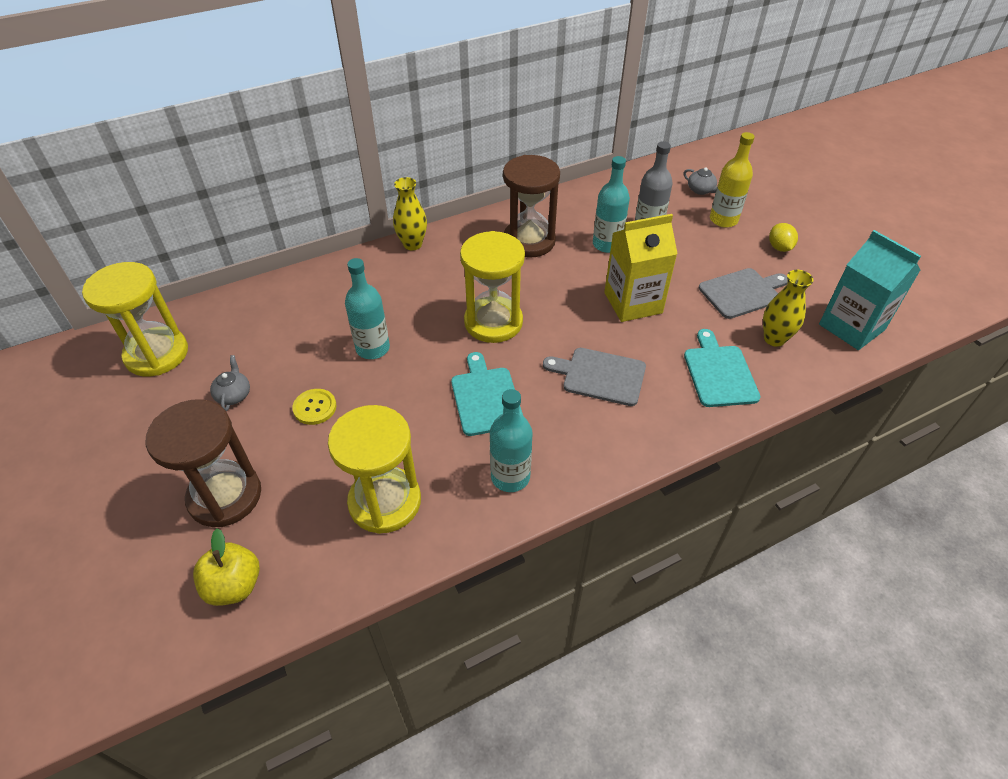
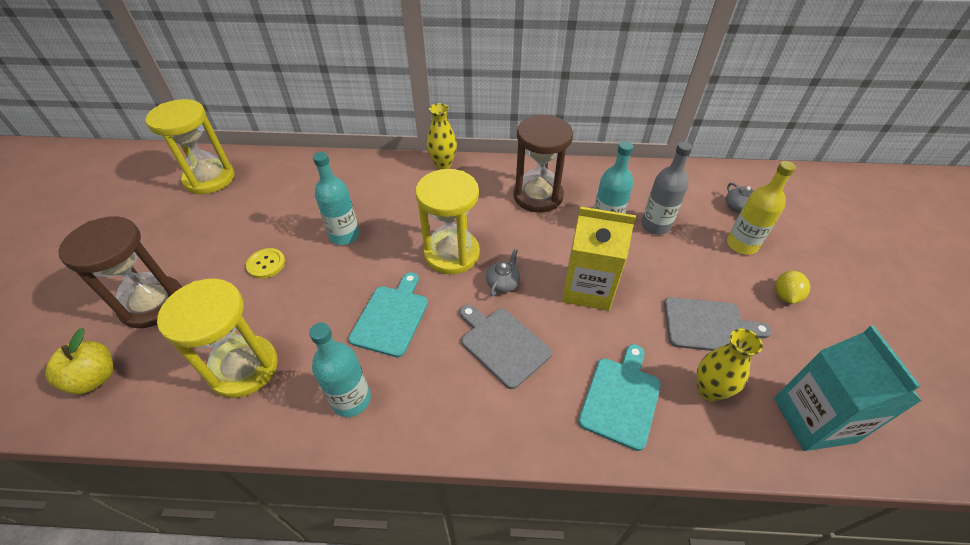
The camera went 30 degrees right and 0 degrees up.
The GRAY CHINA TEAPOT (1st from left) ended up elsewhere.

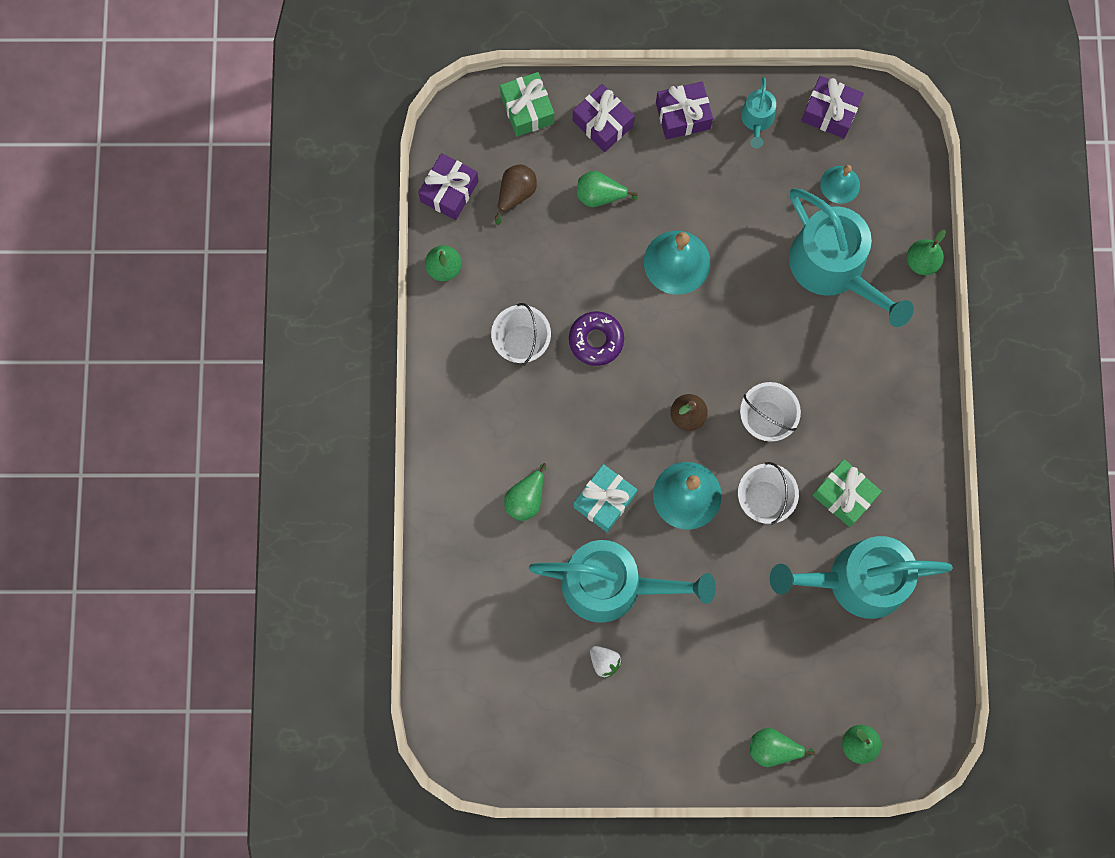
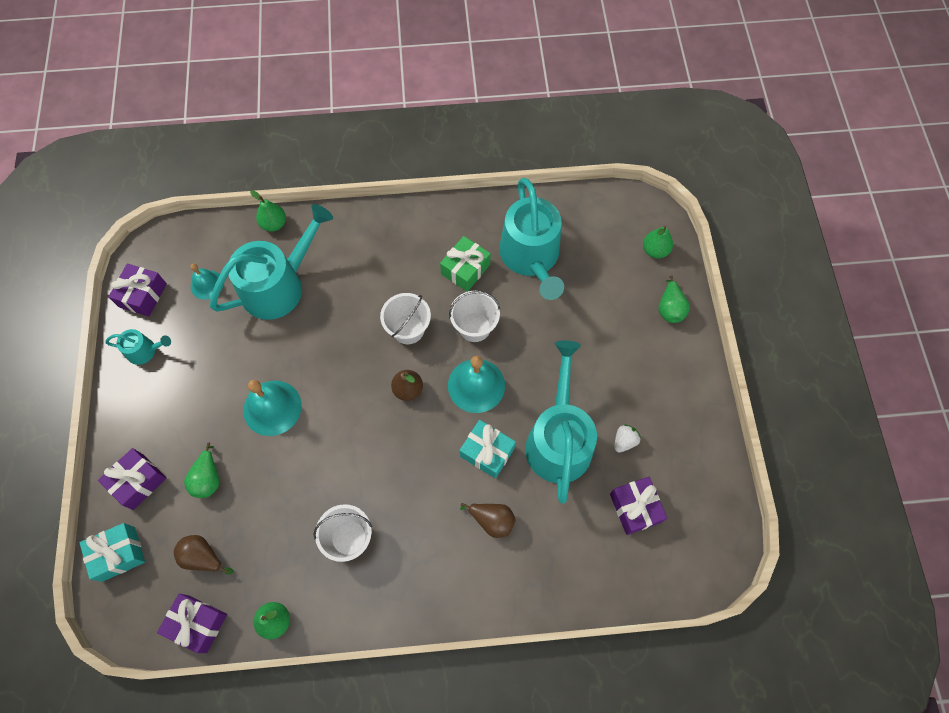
The camera went 95 degrees left and 10 degrees down.
What was the EMERALD GIFT (1st from left) turned into the AQUA GIFT (1st from left).
What was the EMERALD TOY PEAR (2nd from left) turned into the BROWN TOY PEAR (3rd from left).
The PURPLE GIFT (3rd from left in the first image) ended up elsewhere.
The second view lost the PURPLE GLAZED DONUT.

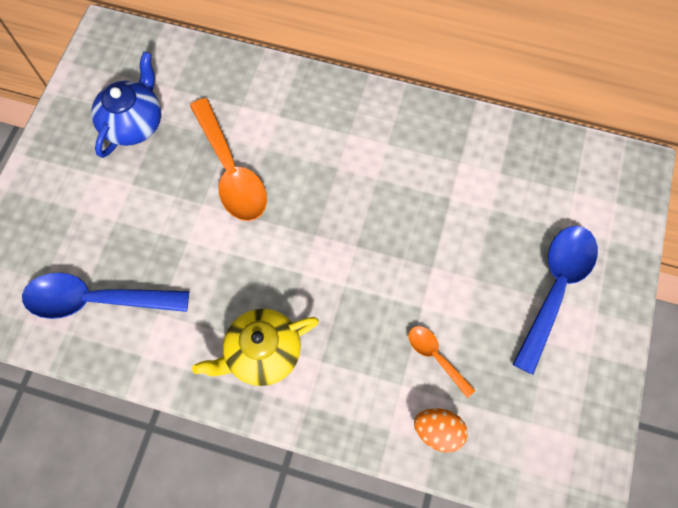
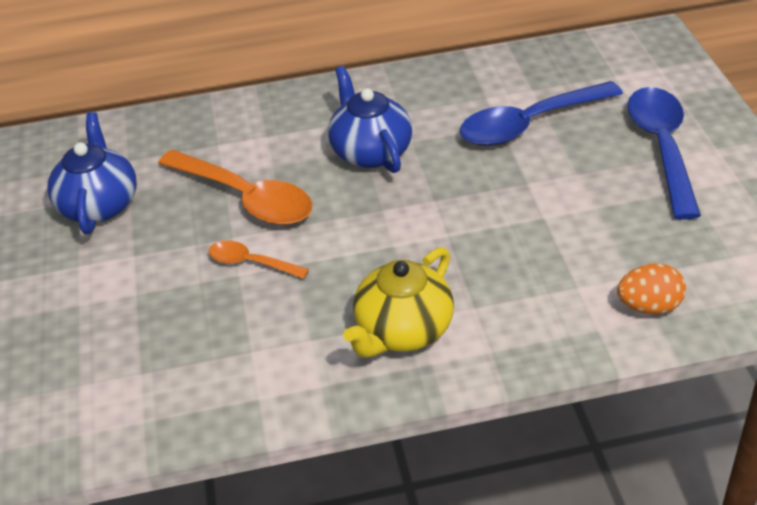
The camera went 25 degrees left and 25 degrees down.
The BRIGHT ORANGE TABLESPOON (2nd from left) ended up elsewhere.
The second view gained the BLUE CHINA TEAPOT (2nd from left).
The BLUE TABLESPOON (1st from left) ended up elsewhere.

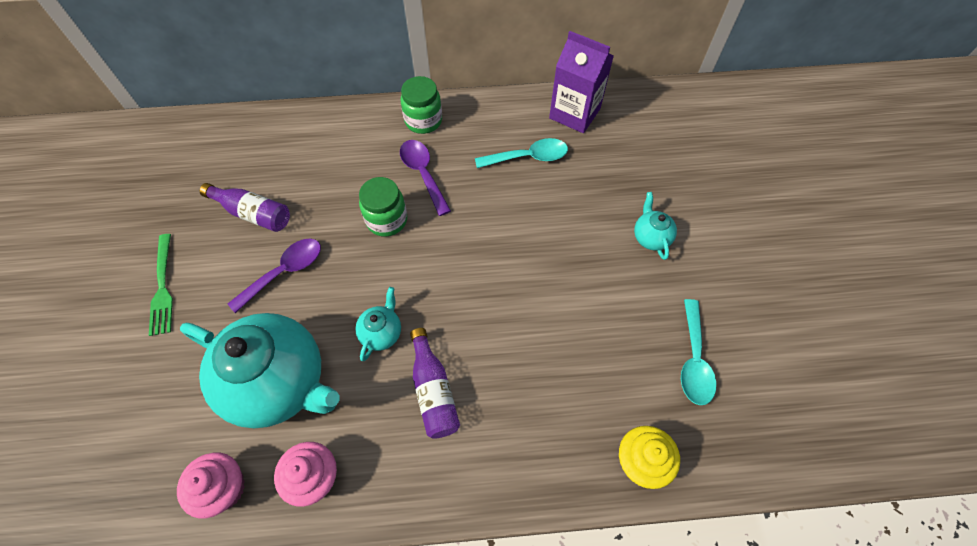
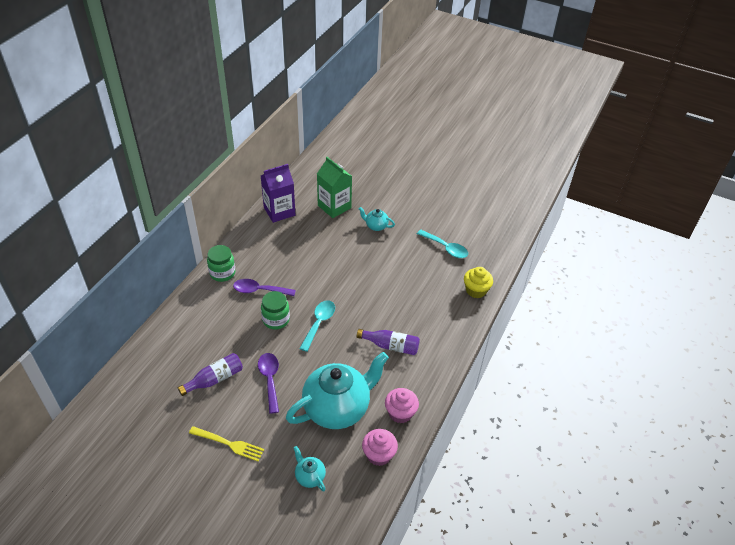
The camera went 60 degrees left and 15 degrees down.
What was the EMERALD FORK turned into the BRIGHT YELLOW FORK.
The AQUA CHINA TEAPOT (2nd from left in the first image) ended up elsewhere.
The AQUA TABLESPOON (1st from left) ended up elsewhere.
The second view gained the EMERALD CARTON.

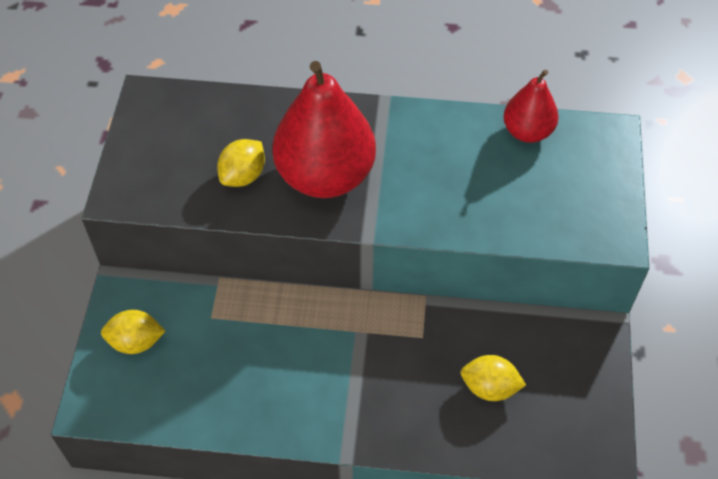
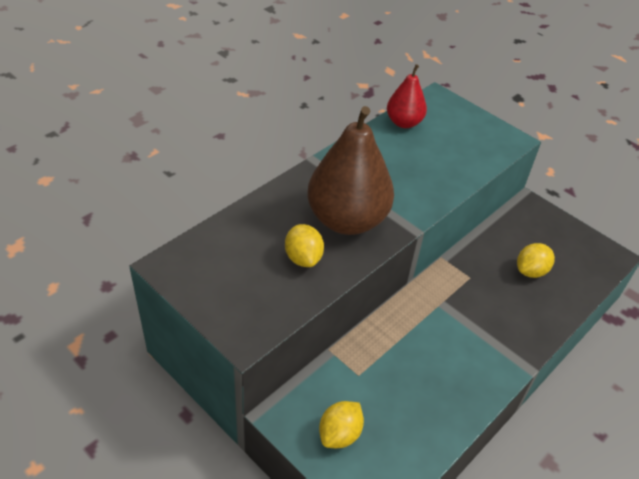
The camera went 55 degrees left and 10 degrees down.
What was the CRIMSON TOY PEAR (1st from left) turned into the BROWN TOY PEAR.

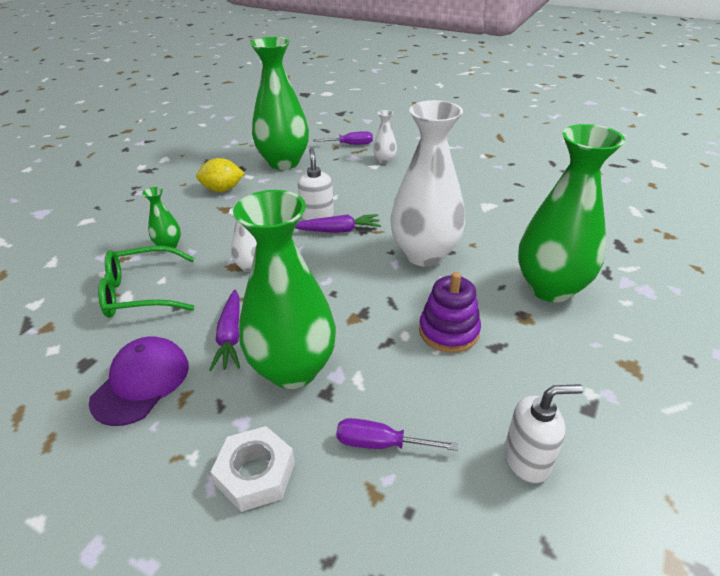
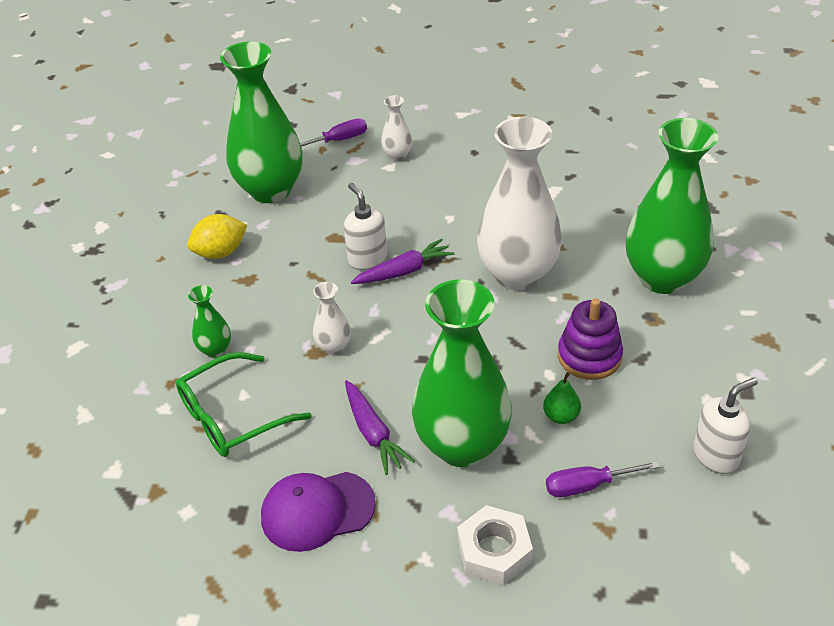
The camera went 20 degrees left and 5 degrees up.
The PURPLE CAP ended up facing another way, 105 degrees counterclockwise from before.
The second view gained the EMERALD TOY PEAR.

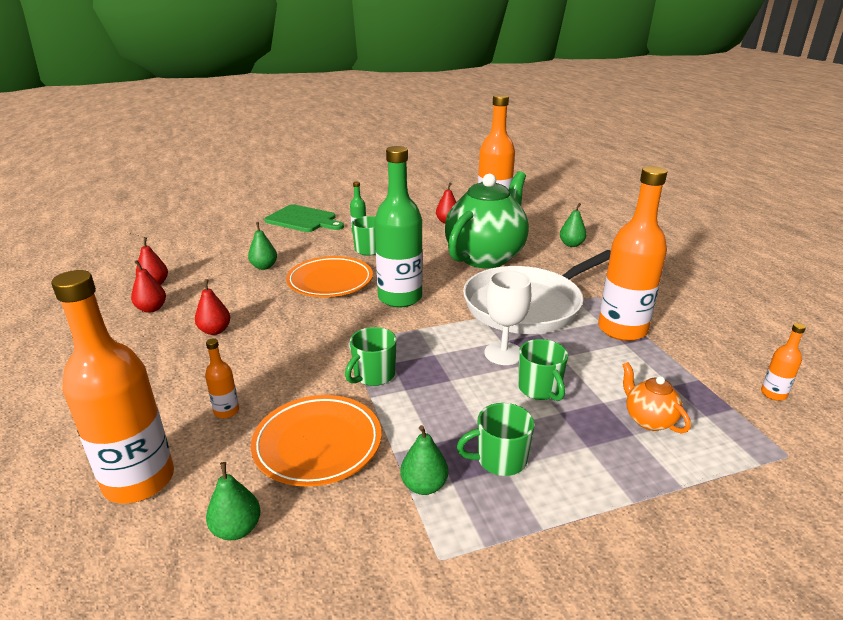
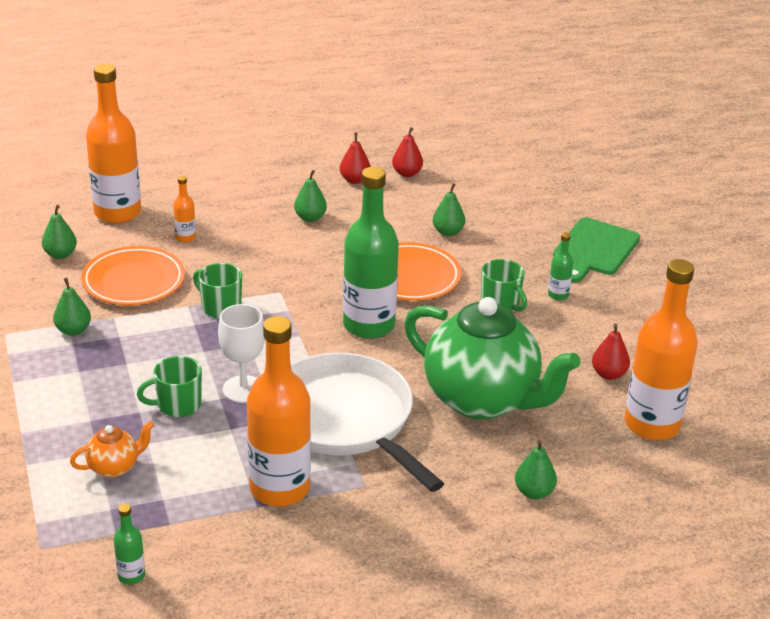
The camera went 90 degrees right and 5 degrees up.
What was the BRIGHT ORANGE BOTTLE (5th from left) turned into the EMERALD BOTTLE (1st from left).
What was the CRIMSON TOY PEAR (3rd from left) turned into the EMERALD TOY PEAR (3rd from left).
The second view lost the EMERALD TEA MUG (3rd from left).

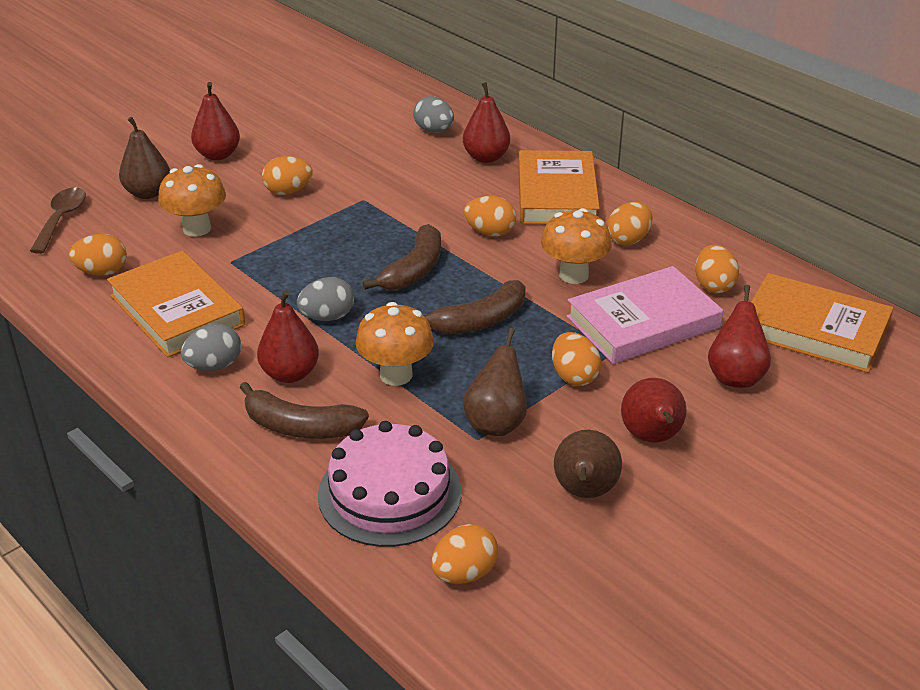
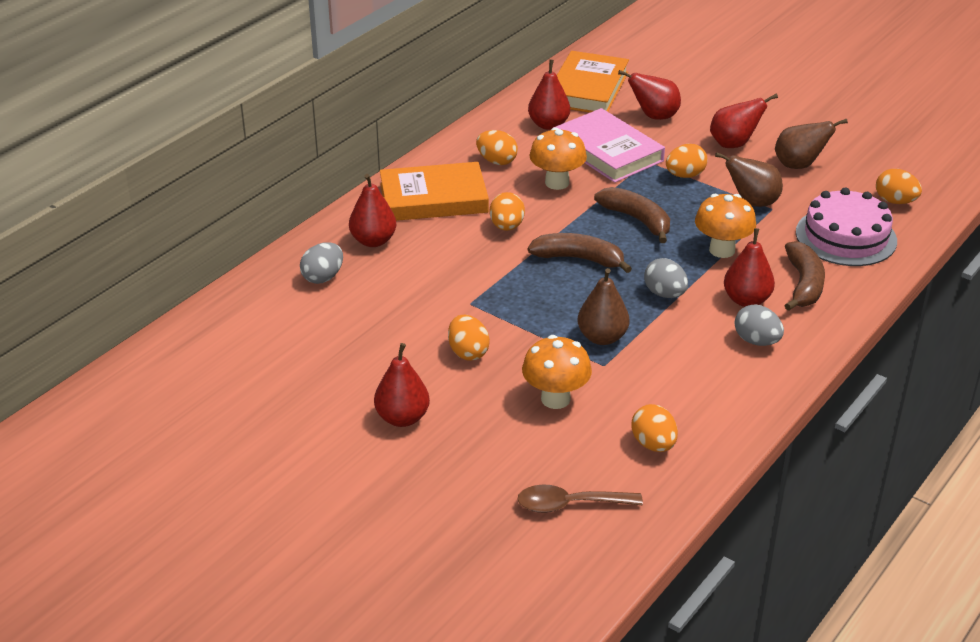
The camera went 100 degrees left and 0 degrees up.
Where the BRIGHT ORANGE TOY EGG (7th from left) stood, the CRIMSON TOY PEAR (3rd from left) came to stand.
The BROWN TOY PEAR (1st from left) ended up elsewhere.
The second view lost the BRIGHT ORANGE BOOK (1st from left).

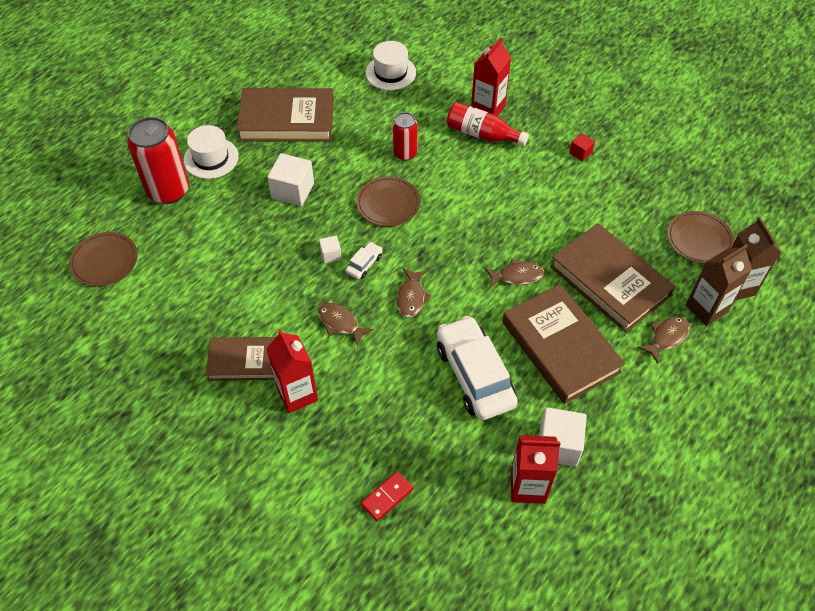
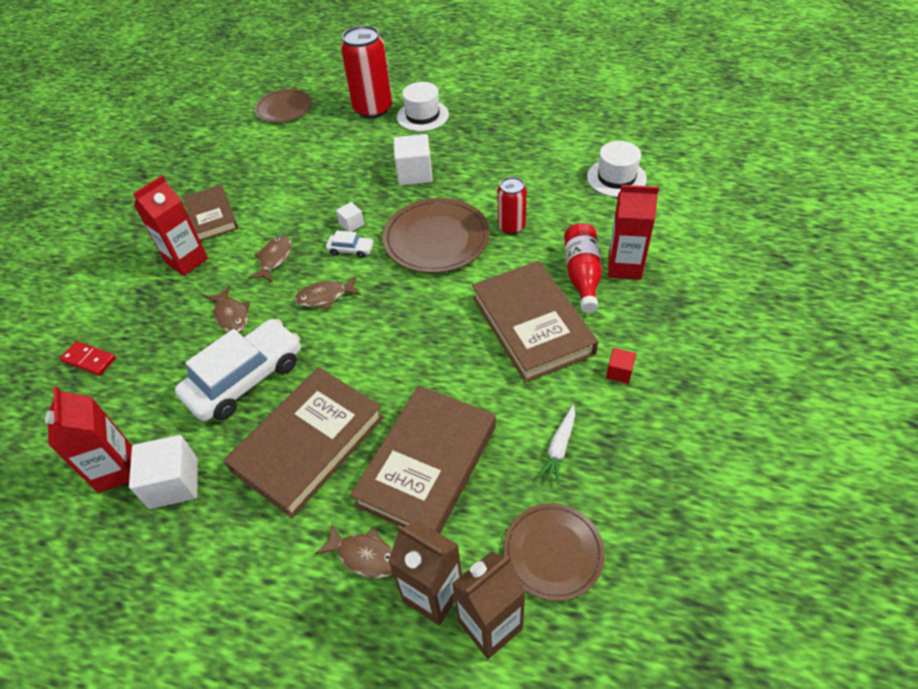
The camera went 70 degrees right and 5 degrees down.
The BROWN TOY FISH (3rd from left in the first image) ended up elsewhere.
The size of the BROWN PLATE (2nd from left) changed by a factor of 1.51.
The BROWN BOOK (2nd from left in the first image) ended up elsewhere.
The second view gained the WHITE ROOT VEGETABLE.

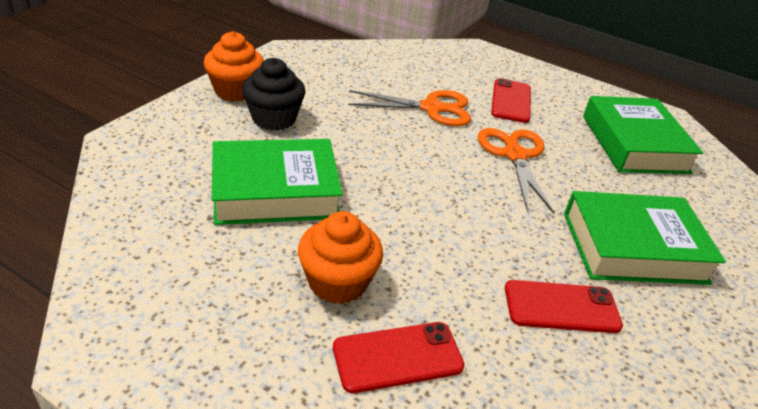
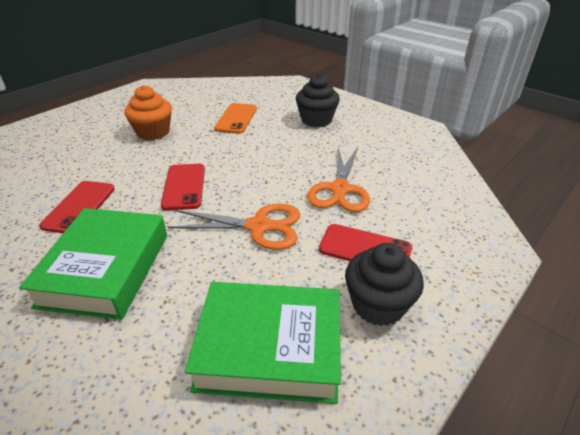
The camera went 105 degrees right and 0 degrees up.
The CRIMSON MOBILE PHONE (1st from left in the first image) ended up elsewhere.
Where the EMERALD BOOK (1st from left) stood, the BRIGHT ORANGE MOBILE PHONE came to stand.
The second view gained the JET-BLACK CUPCAKE (2nd from left).
The second view lost the BRIGHT ORANGE CUPCAKE (1st from left).

